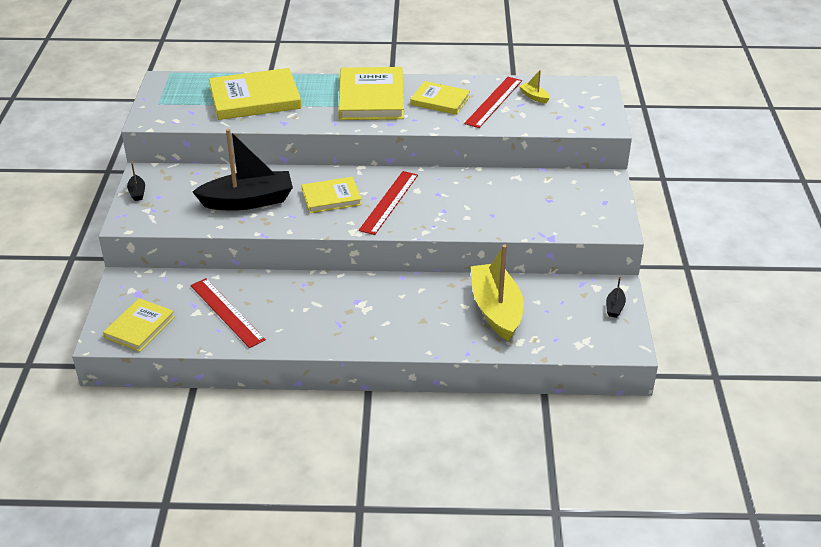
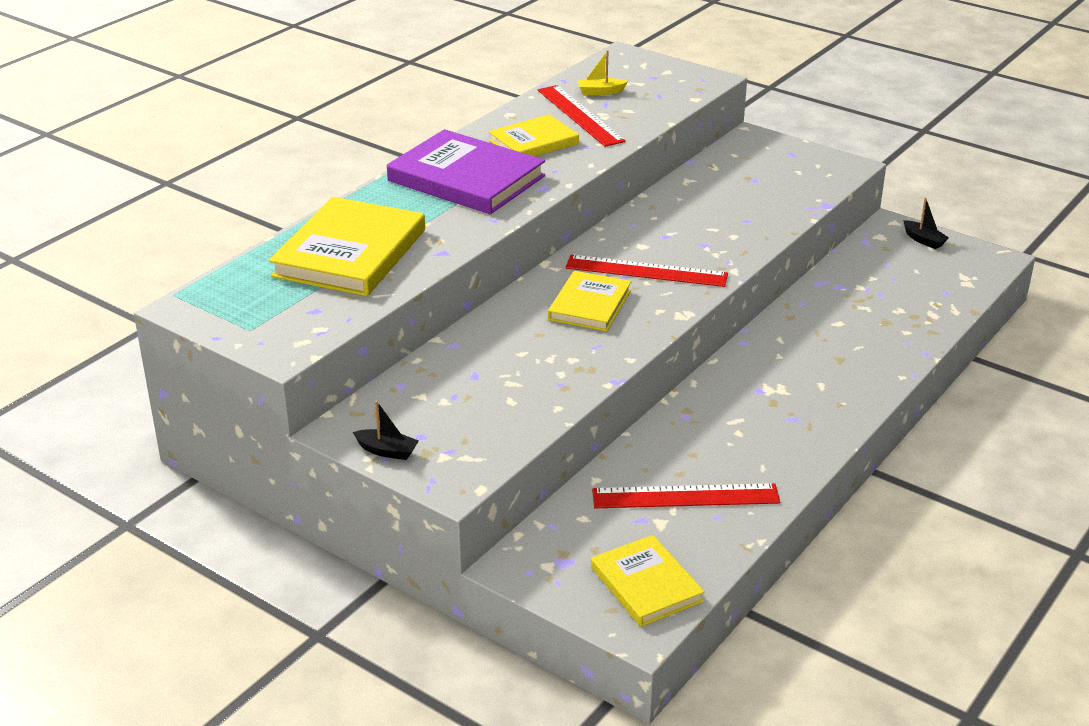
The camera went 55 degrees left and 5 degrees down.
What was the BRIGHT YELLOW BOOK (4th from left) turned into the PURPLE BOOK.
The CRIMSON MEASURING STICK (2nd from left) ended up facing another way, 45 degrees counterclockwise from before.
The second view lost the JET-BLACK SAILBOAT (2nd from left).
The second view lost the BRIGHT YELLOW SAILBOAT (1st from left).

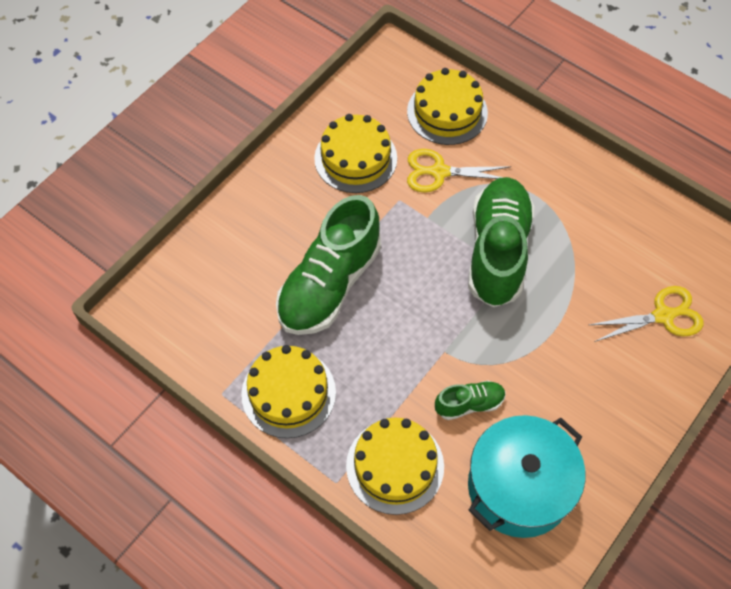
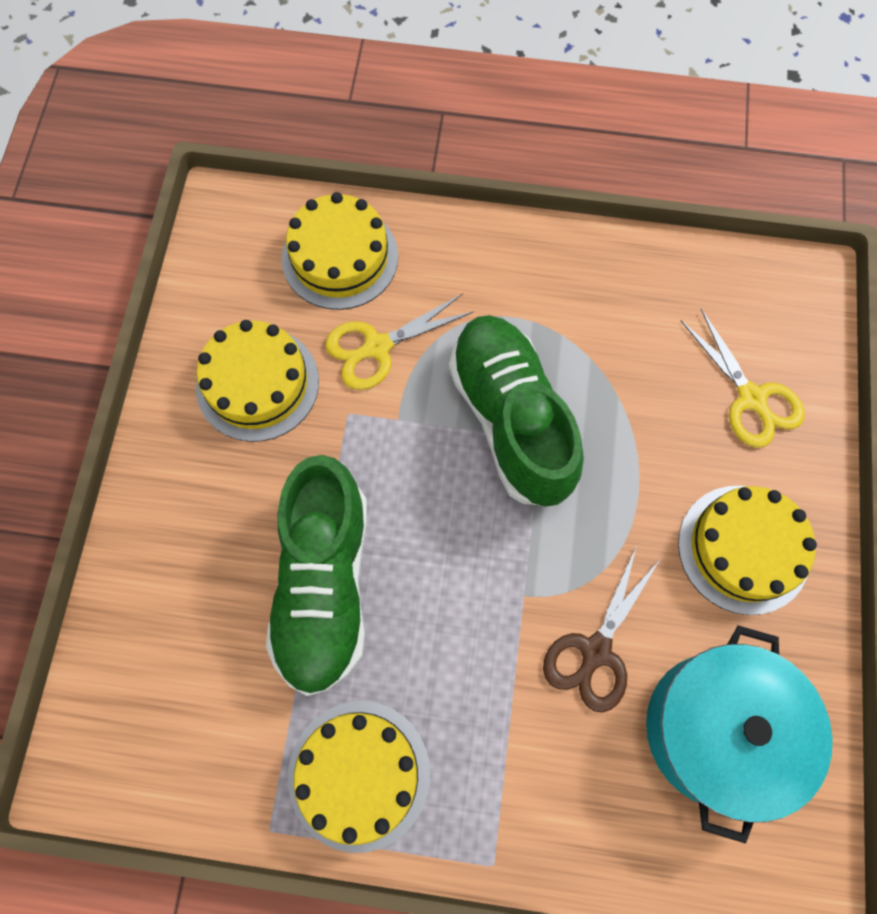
The camera went 30 degrees left and 10 degrees up.
Where the EMERALD LACE-UP SHOE (2nd from left) stood, the BROWN PAIR OF SCISSORS came to stand.
The BRIGHT YELLOW LAYER CAKE (3rd from left in the first image) ended up elsewhere.
The BRIGHT YELLOW PAIR OF SCISSORS (2nd from left) ended up facing another way, 105 degrees clockwise from before.

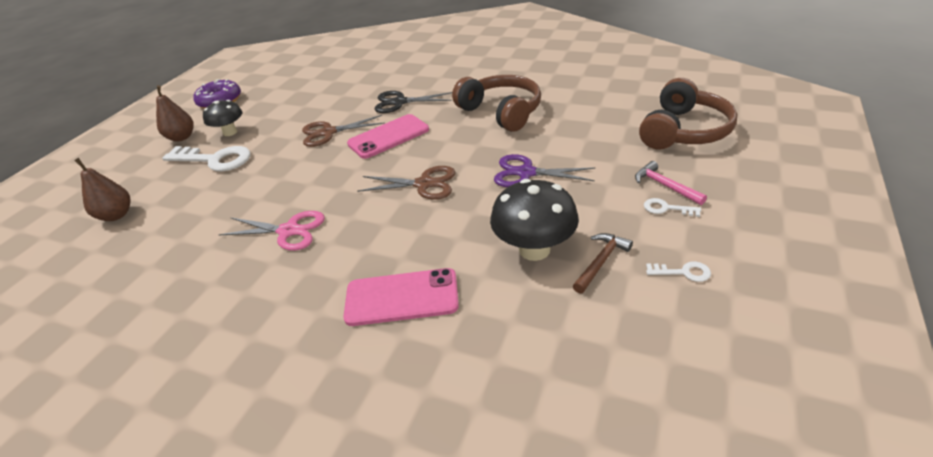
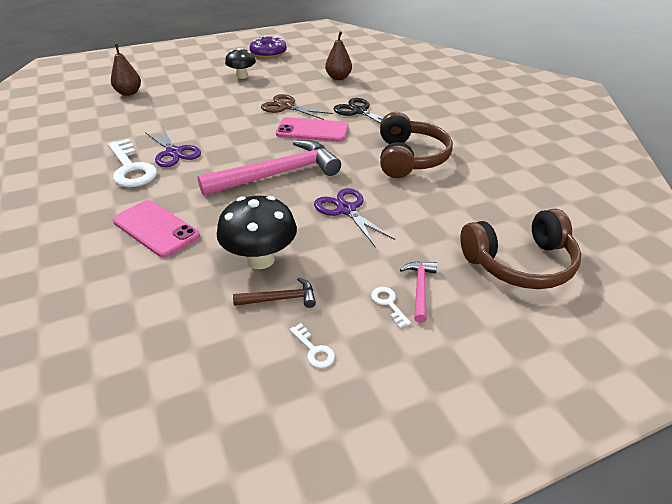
The camera went 40 degrees right and 0 degrees up.
The WHITE DOOR KEY (1st from left) ended up elsewhere.
What was the PINK PAIR OF SCISSORS turned into the PURPLE PAIR OF SCISSORS (1st from left).
Where the BROWN PAIR OF SCISSORS (2nd from left) stood, the PINK CLAW HAMMER (1st from left) came to stand.
The BROWN TOY PEAR (2nd from left) ended up elsewhere.

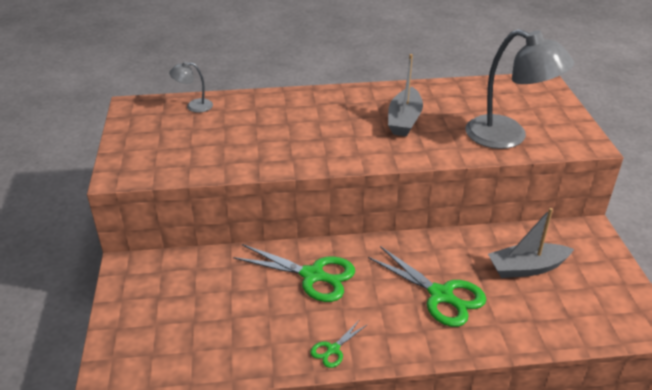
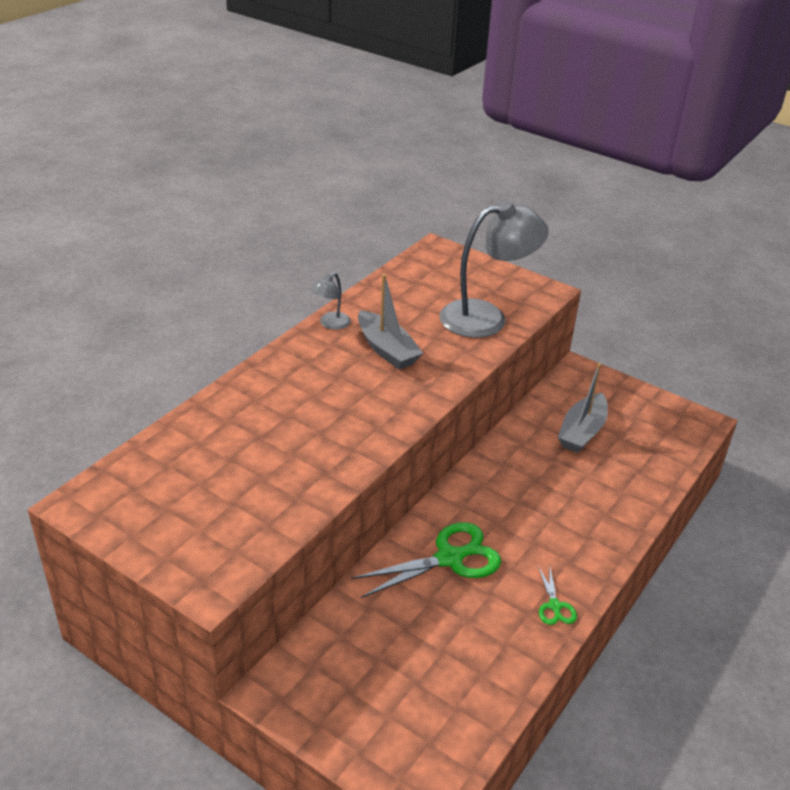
The camera went 50 degrees left and 0 degrees up.
The GRAY READING LAMP (1st from left) ended up elsewhere.
The second view lost the EMERALD PAIR OF SCISSORS (3rd from left).

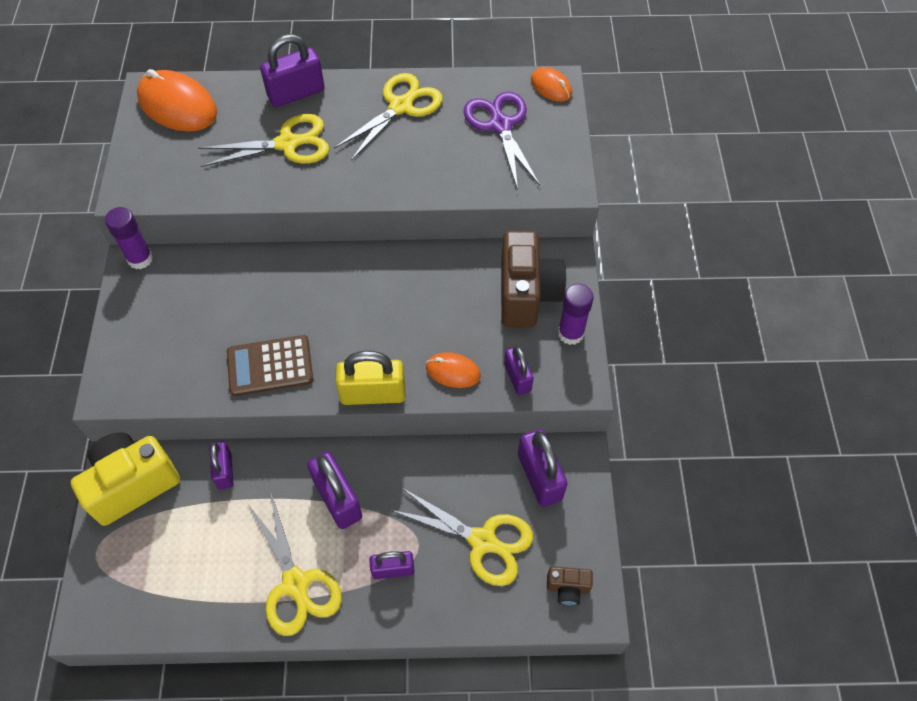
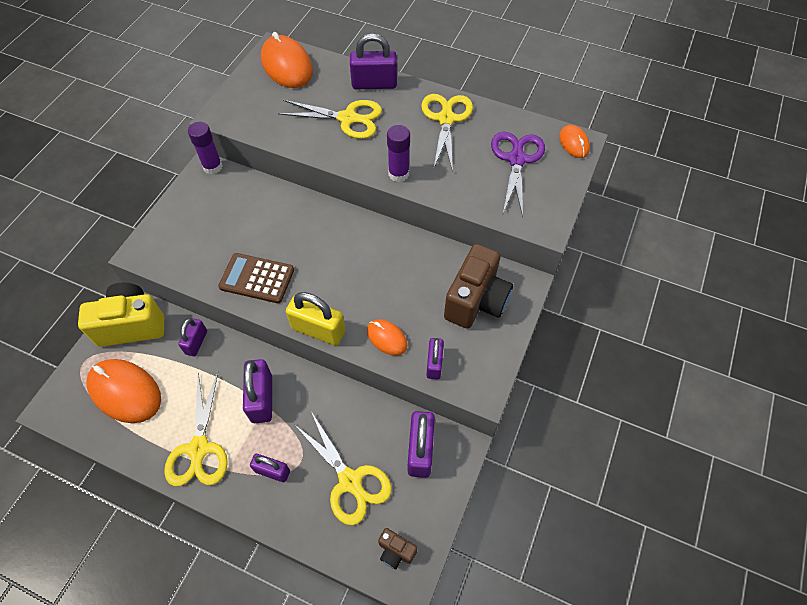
The camera went 25 degrees right and 0 degrees up.
The second view gained the BRIGHT ORANGE COMPUTER MOUSE (1st from left).
The PURPLE GLUE STICK (2nd from left) ended up elsewhere.
The BRIGHT YELLOW PAIR OF SCISSORS (3rd from left in the first image) ended up facing another way, 60 degrees counterclockwise from before.

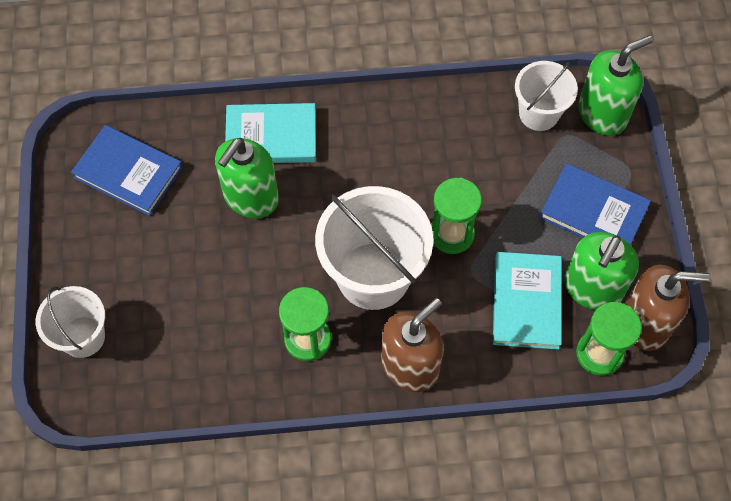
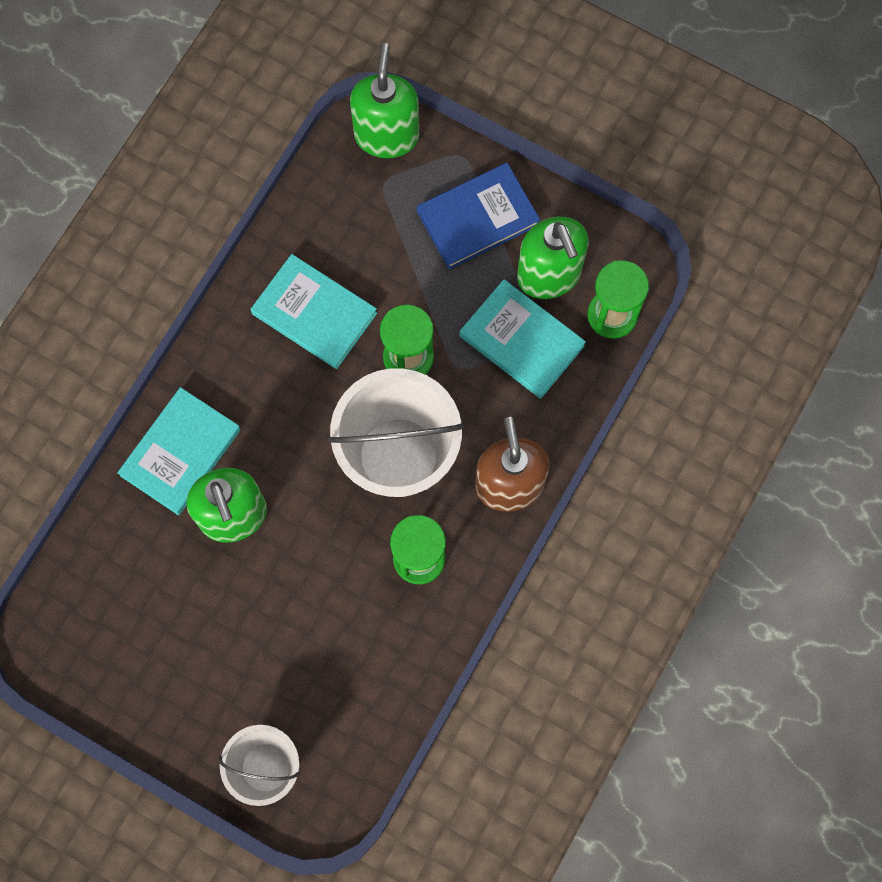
The camera went 55 degrees left and 10 degrees up.
The second view gained the AQUA BOOK (2nd from left).
The second view lost the BLUE BOOK (1st from left).
The second view lost the WHITE BUCKET (3rd from left).
The second view lost the BROWN PUMP BOTTLE (2nd from left).

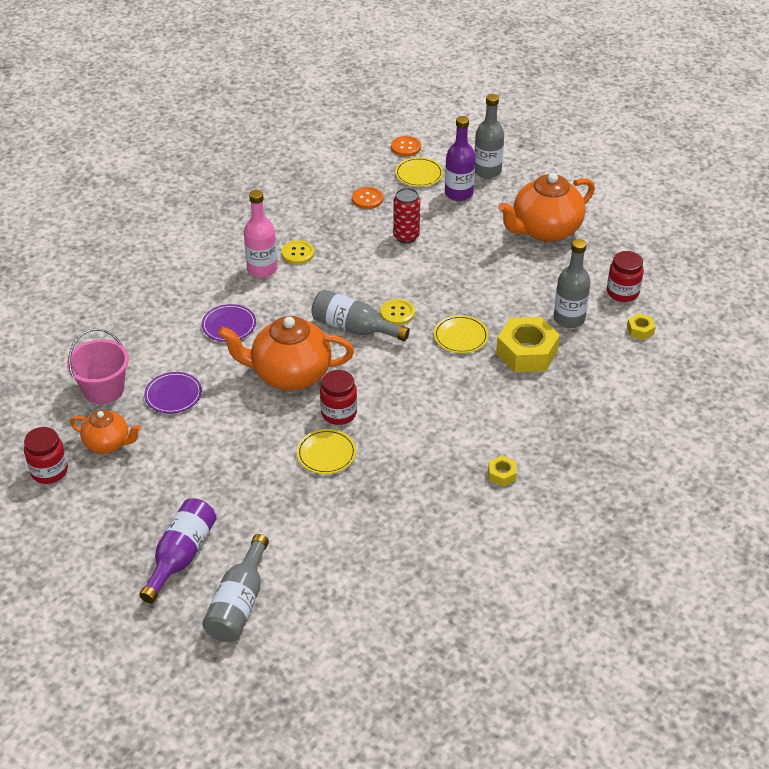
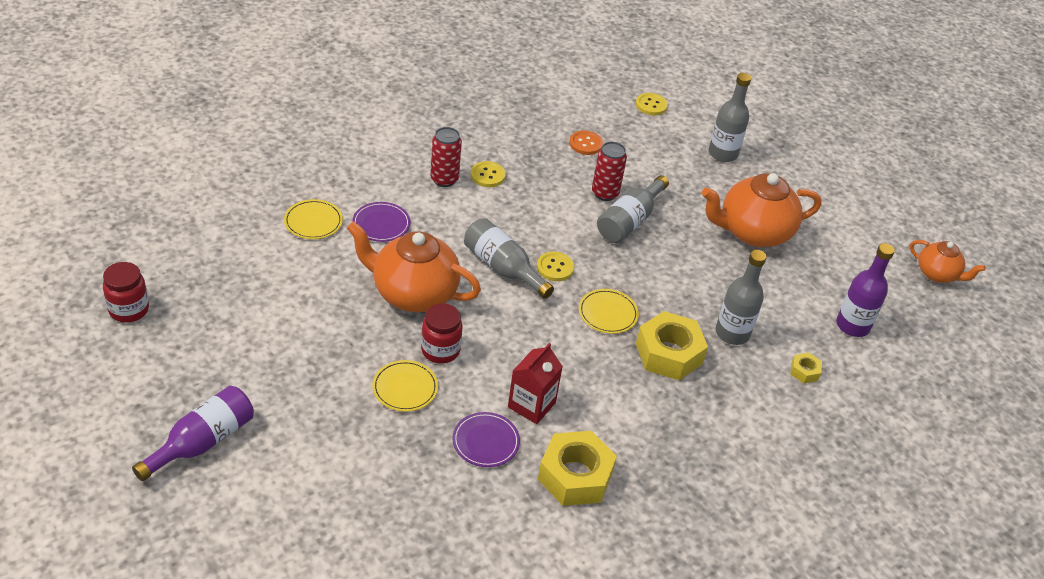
The camera went 15 degrees right and 0 degrees up.
The BRIGHT YELLOW PLATE (2nd from left in the first image) ended up elsewhere.
Where the PINK BOTTLE stood, the CRIMSON SODA CAN (1st from left) came to stand.
The PURPLE PLATE (1st from left in the first image) ended up elsewhere.
The second view gained the CRIMSON CARTON.
The size of the BRIGHT YELLOW NUT (1st from left) changed by a factor of 2.17.
The GRAY BOTTLE (1st from left in the first image) ended up elsewhere.
What was the BRIGHT ORANGE SHIRT BUTTON (2nd from left) turned into the BRIGHT YELLOW SHIRT BUTTON (3rd from left).
The PURPLE BOTTLE (2nd from left) ended up elsewhere.
The BRIGHT ORANGE CHINA TEAPOT (1st from left in the first image) ended up elsewhere.
The second view lost the PINK BUCKET.
The second view lost the CRIMSON PRESERVE JAR (3rd from left).

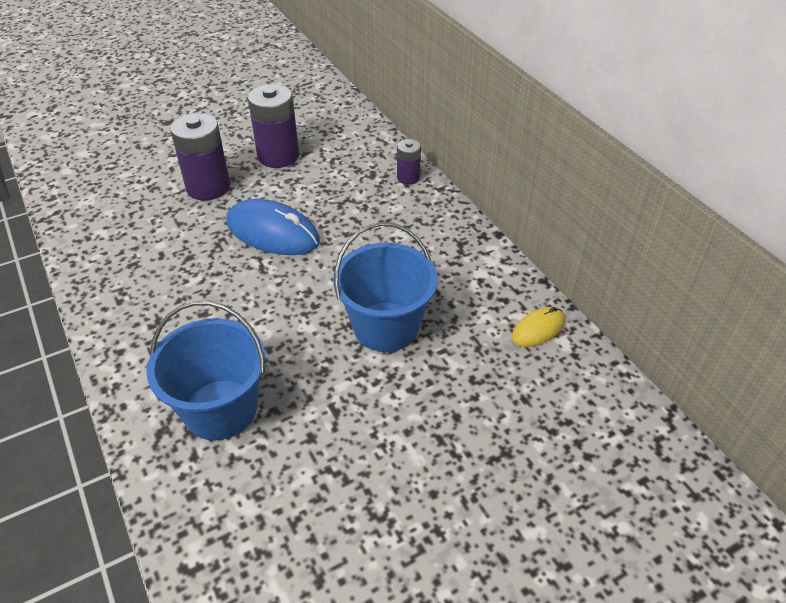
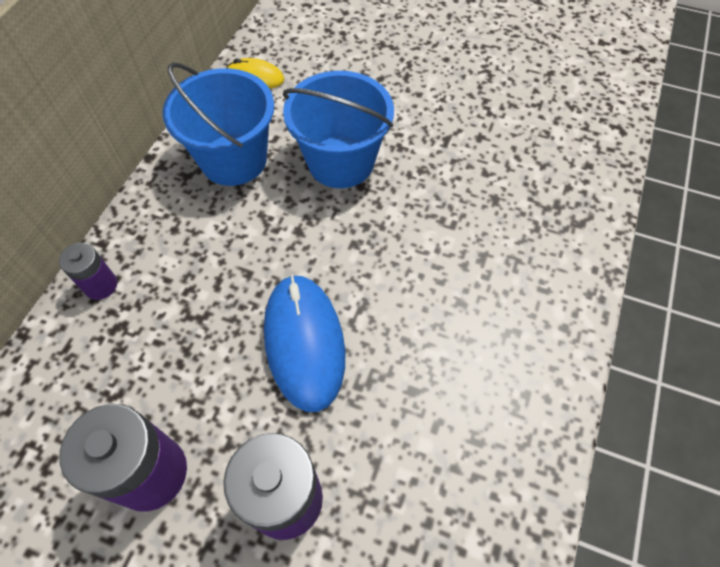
The camera went 130 degrees left and 15 degrees up.
The BLUE BUCKET (1st from left) ended up elsewhere.

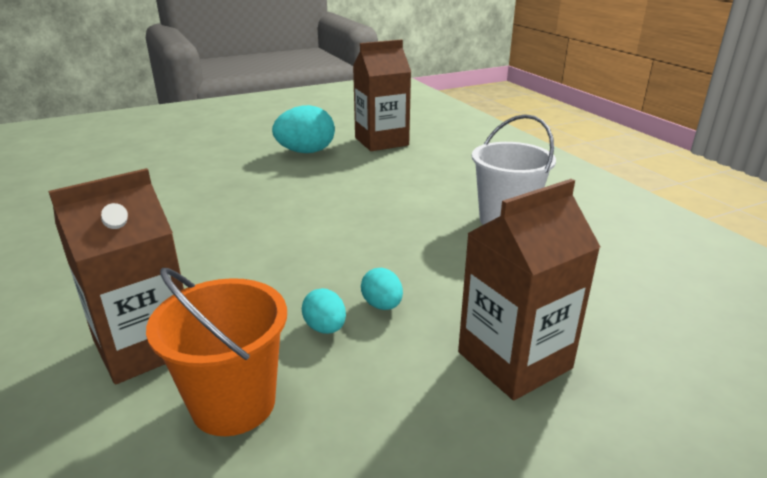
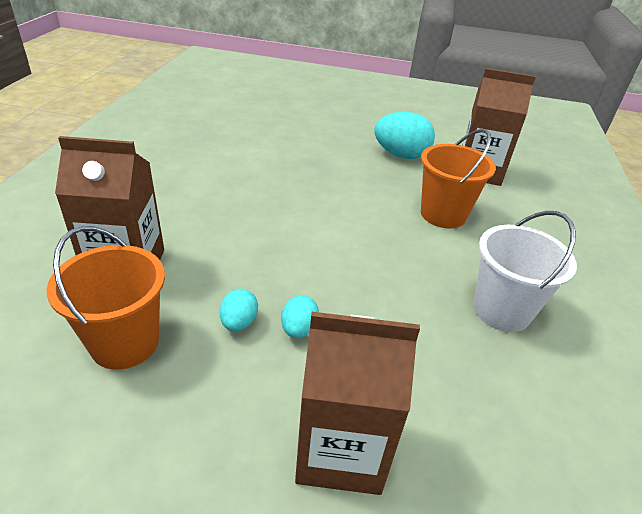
The camera went 35 degrees right and 10 degrees up.
The second view gained the BRIGHT ORANGE BUCKET (2nd from left).

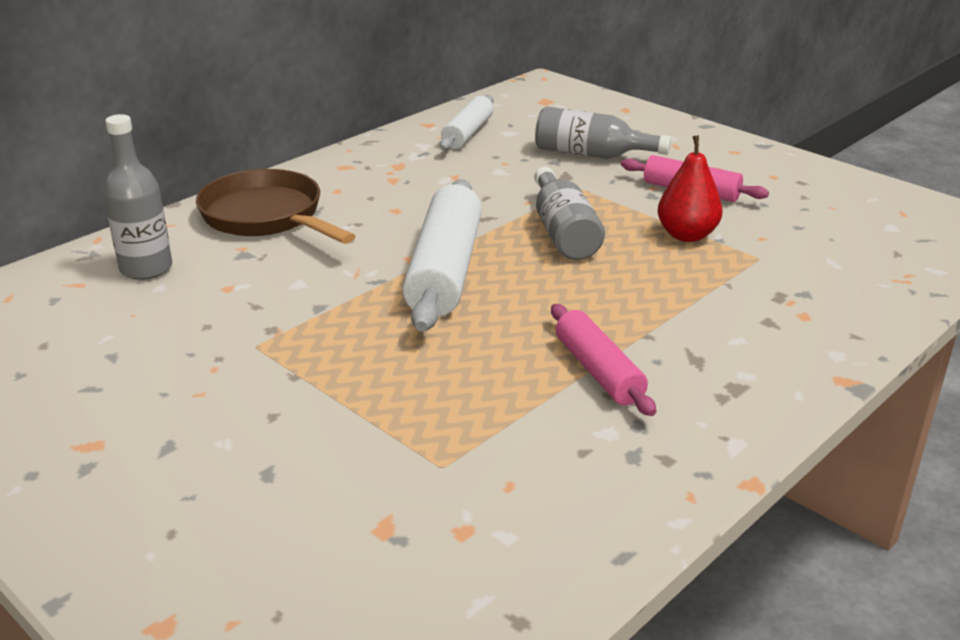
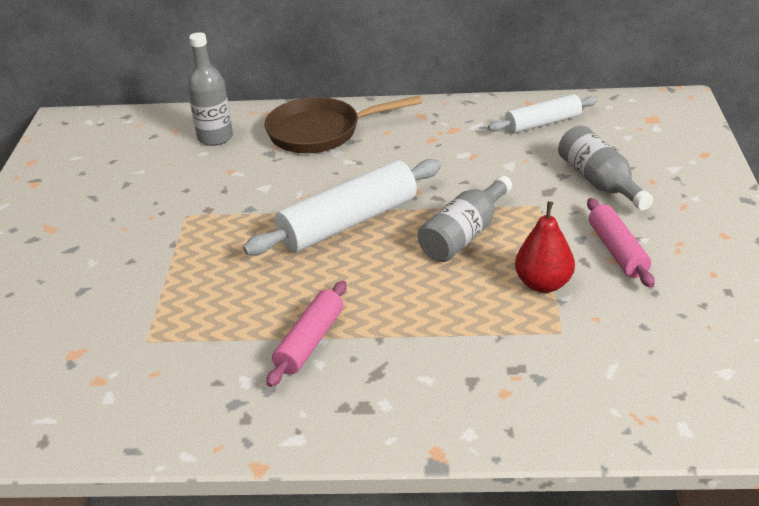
The camera went 50 degrees right and 5 degrees up.
The BROWN FRYING PAN ended up facing another way, 105 degrees counterclockwise from before.

